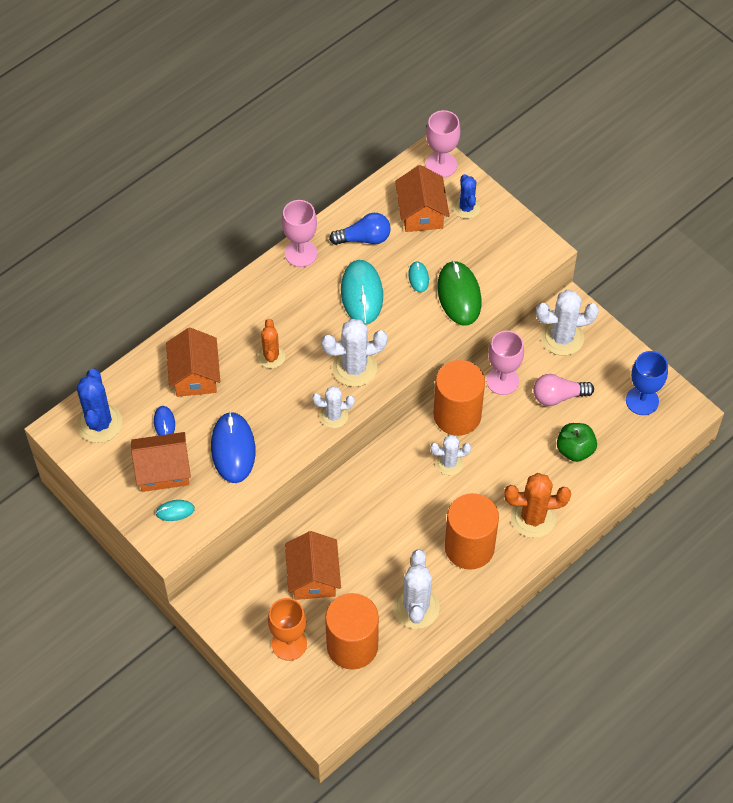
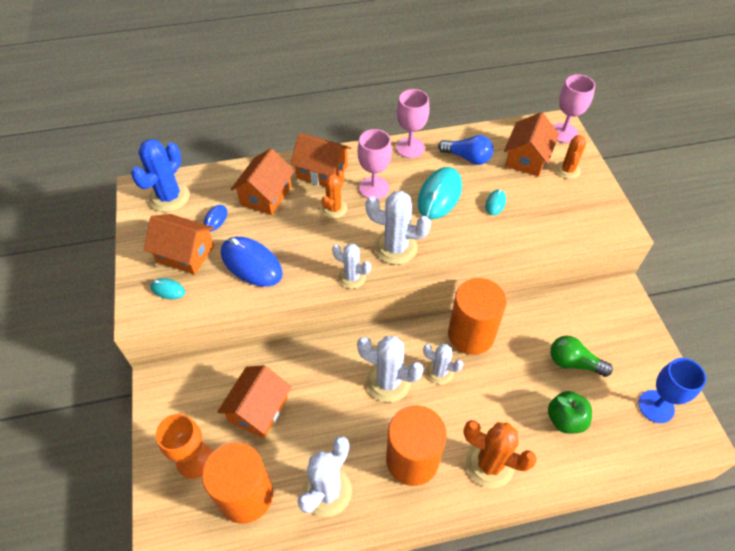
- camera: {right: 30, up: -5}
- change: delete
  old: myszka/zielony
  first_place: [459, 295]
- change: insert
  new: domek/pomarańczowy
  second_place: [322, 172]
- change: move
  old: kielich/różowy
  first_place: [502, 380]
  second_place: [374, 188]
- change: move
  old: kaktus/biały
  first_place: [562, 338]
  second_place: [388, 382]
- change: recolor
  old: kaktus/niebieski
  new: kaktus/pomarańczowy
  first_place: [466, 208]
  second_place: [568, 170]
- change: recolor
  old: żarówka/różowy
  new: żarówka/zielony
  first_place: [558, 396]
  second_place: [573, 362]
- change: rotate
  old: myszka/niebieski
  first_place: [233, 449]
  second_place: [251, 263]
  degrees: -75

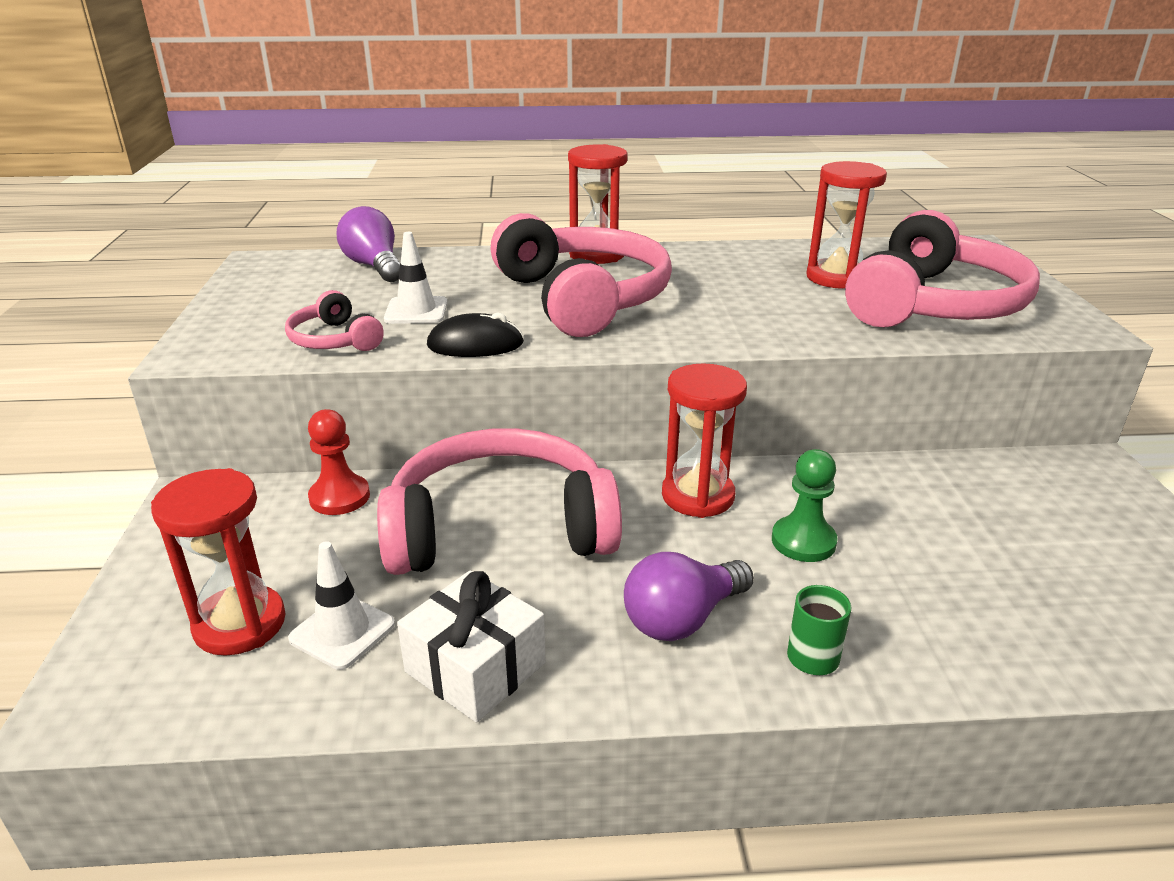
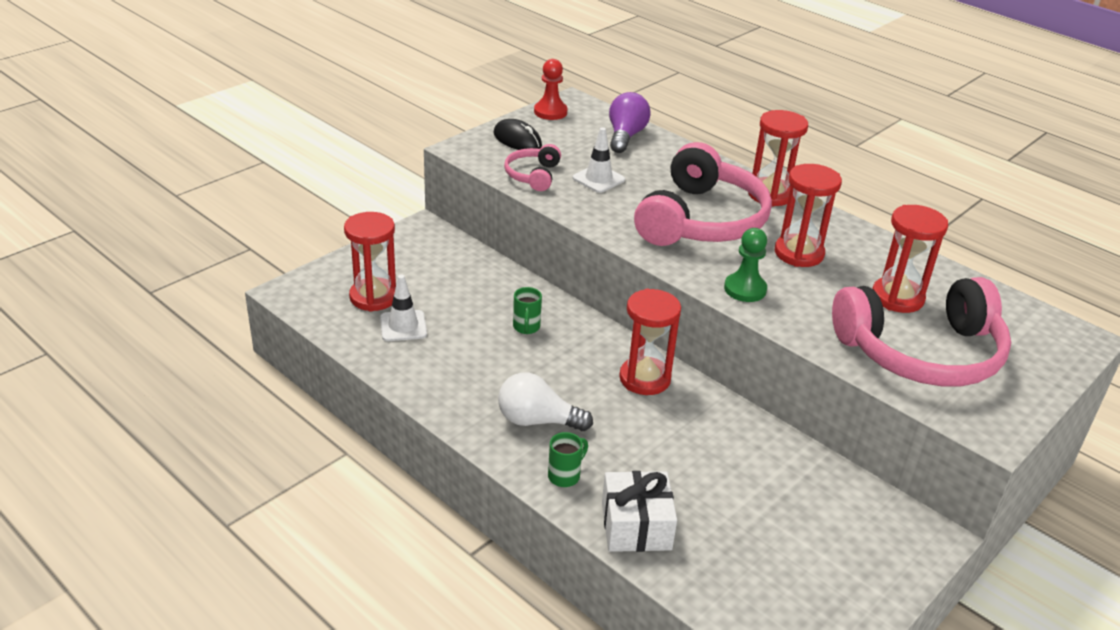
- camera: {right: 45, up: 5}
- change: insert
  new: klepsydra/czerwony
  second_place: [799, 253]
- change: move
  old: pionek/czerwony
  first_place: [339, 497]
  second_place: [550, 112]
- change: move
  old: prezent/biały
  first_place: [475, 667]
  second_place: [636, 526]
- change: move
  old: myszka/czarny
  first_place: [475, 345]
  second_place: [517, 140]
- change: move
  old: pionek/zielony
  first_place: [803, 541]
  second_place: [745, 289]
- change: replace
  old: słuchawki/różowy
  new: kubek/zielony
  first_place: [500, 528]
  second_place: [526, 328]
- change: recolor
  old: żarówka/fioletowy
  new: żarówka/biały
  first_place: [682, 618]
  second_place: [537, 421]

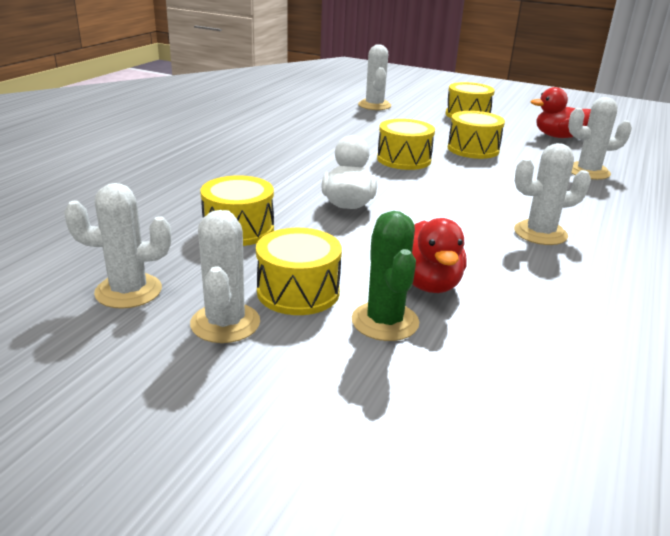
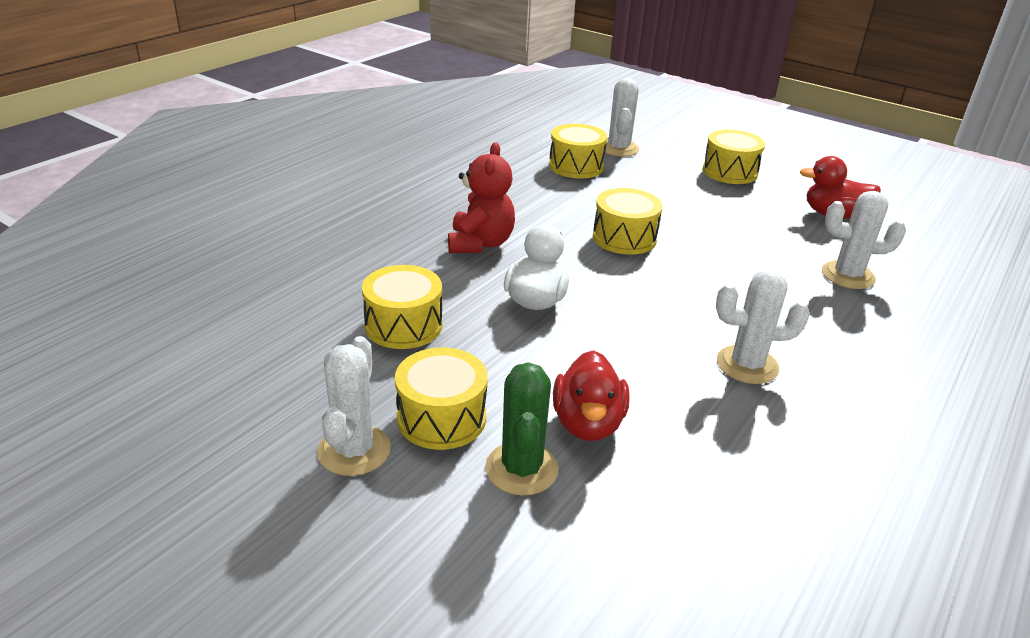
- camera: {right: 10, up: 5}
- change: delete
  old: kaktus/biały
  first_place: [128, 291]
- change: insert
  new: miś/czerwony
  second_place: [480, 243]
- change: move
  old: bęben/żółty
  first_place: [473, 149]
  second_place: [576, 166]

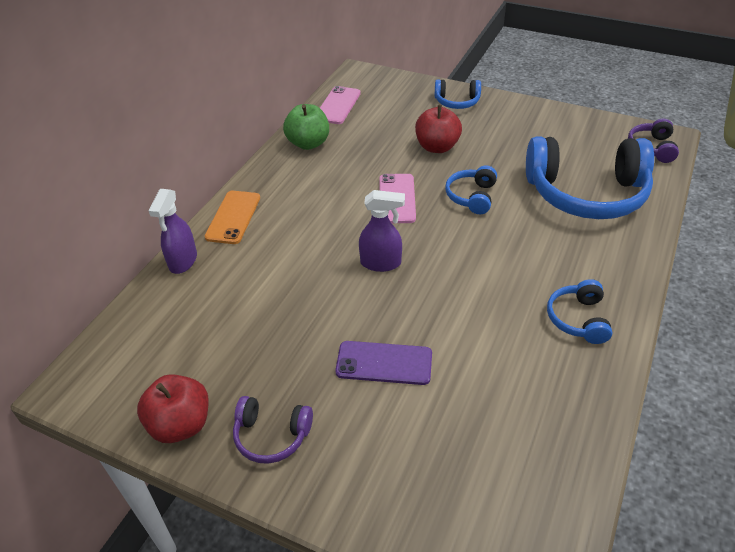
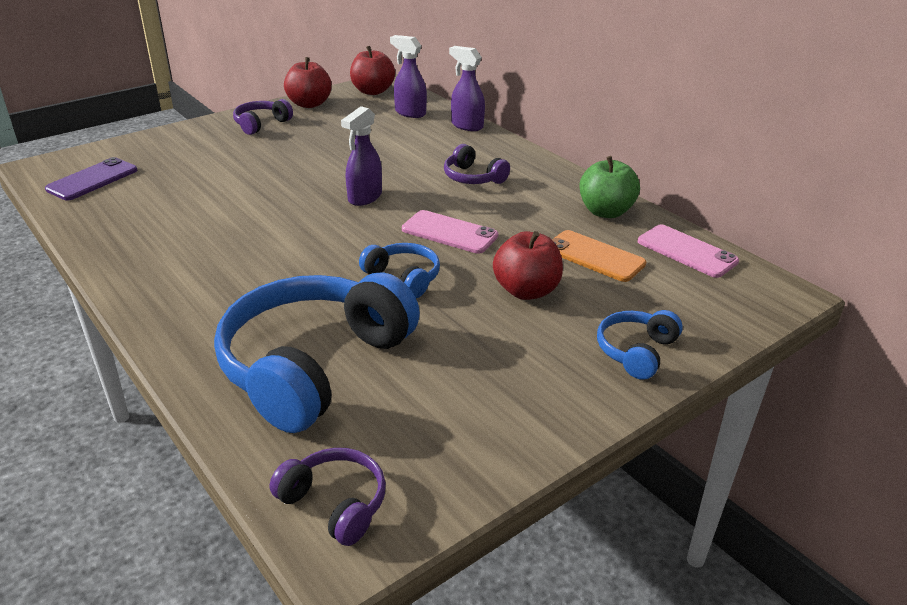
- camera: {right: 115, up: -10}
- change: delete
  old: słuchawki/niebieski
  first_place: [578, 319]
- change: insert
  new: jabłko/czerwony
  second_place: [372, 91]
- change: insert
  new: spryskiwacz/fioletowy
  second_place: [410, 113]
- change: insert
  new: słuchawki/fioletowy
  second_place: [473, 178]
- change: move
  old: telefon/pomarańczowy
  first_place: [233, 217]
  second_place: [594, 256]
- change: move
  old: telefon/fioletowy
  first_place: [384, 363]
  second_place: [92, 180]

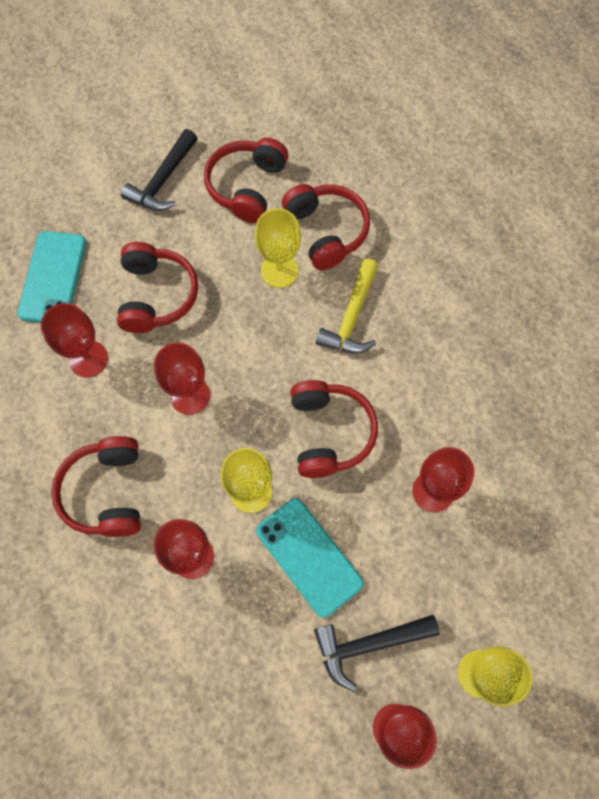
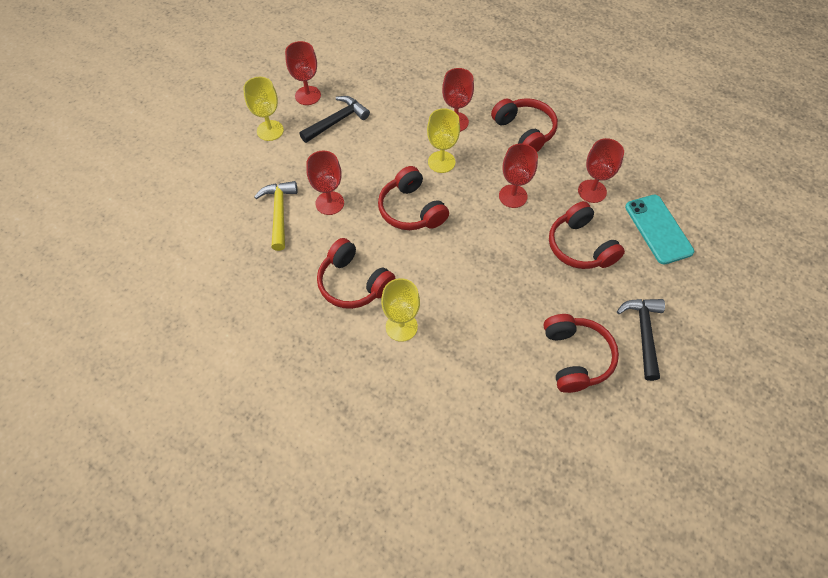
- camera: {right: 155, up: -10}
- change: delete
  old: telefon/turkusowy
  first_place: [309, 557]
- change: move
  old: kielich/żółty
  first_place: [279, 271]
  second_place: [401, 327]
- change: move
  old: słuchawki/czerwony
  first_place: [326, 231]
  second_place: [353, 283]
- change: move
  old: młotek/żółty
  first_place: [351, 317]
  second_place: [279, 213]

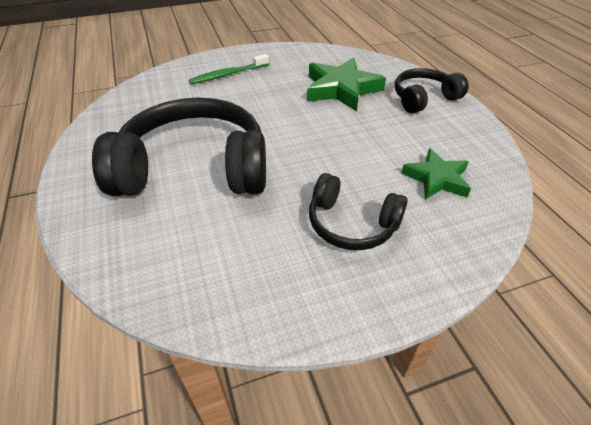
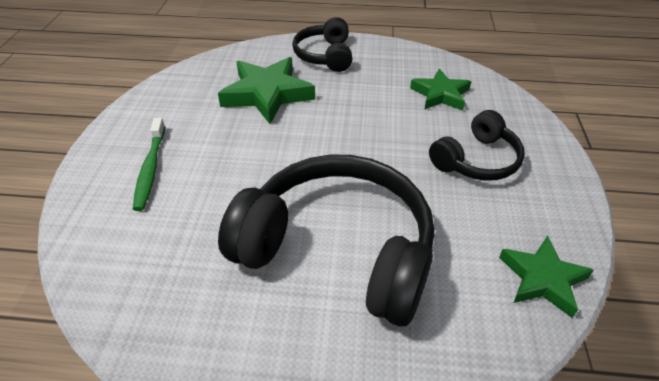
- camera: {right: -65, up: 0}
- change: insert
  new: gwiazda/zielony
  second_place: [542, 279]
- change: rotate
  old: słuchawki/czarny
  first_place: [194, 169]
  second_place: [338, 249]
  degrees: 90

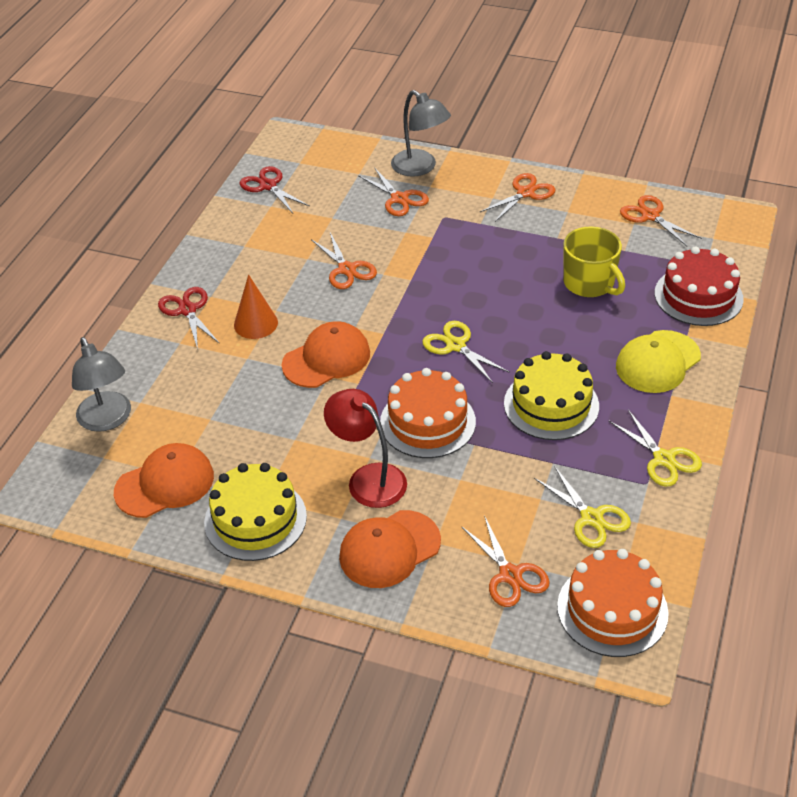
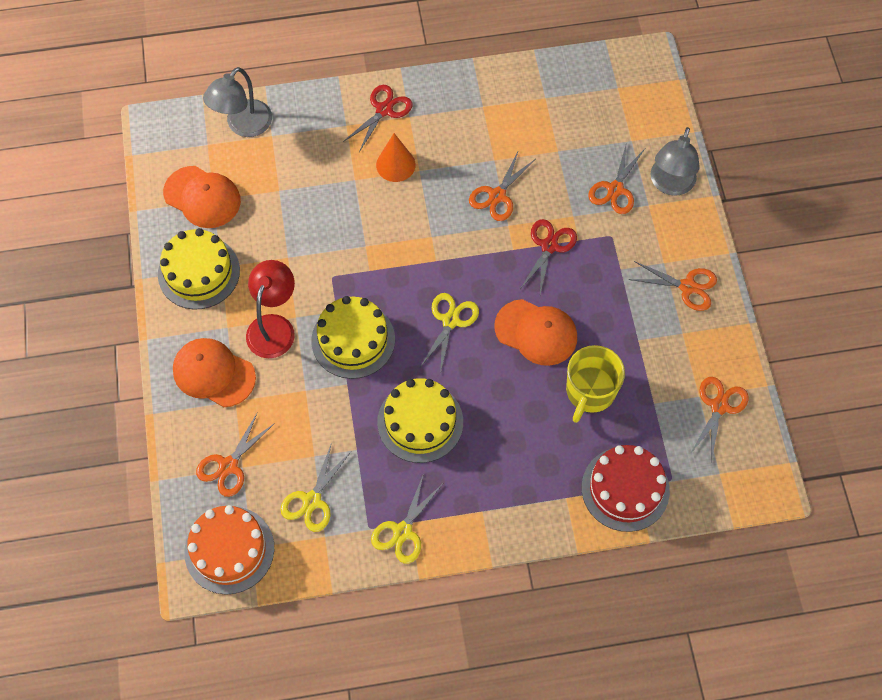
- camera: {right: 60, up: 20}
- change: delete
  old: czapka/żółty
  first_place: [657, 362]
- change: move
  old: nożyczki/czerwony
  first_place: [268, 186]
  second_place: [549, 246]
- change: move
  old: czapka/pomarańczowy
  first_place: [326, 359]
  second_place: [536, 332]
- change: recolor
  old: tort/pomarańczowy
  new: tort/żółty
  first_place: [427, 422]
  second_place: [353, 340]

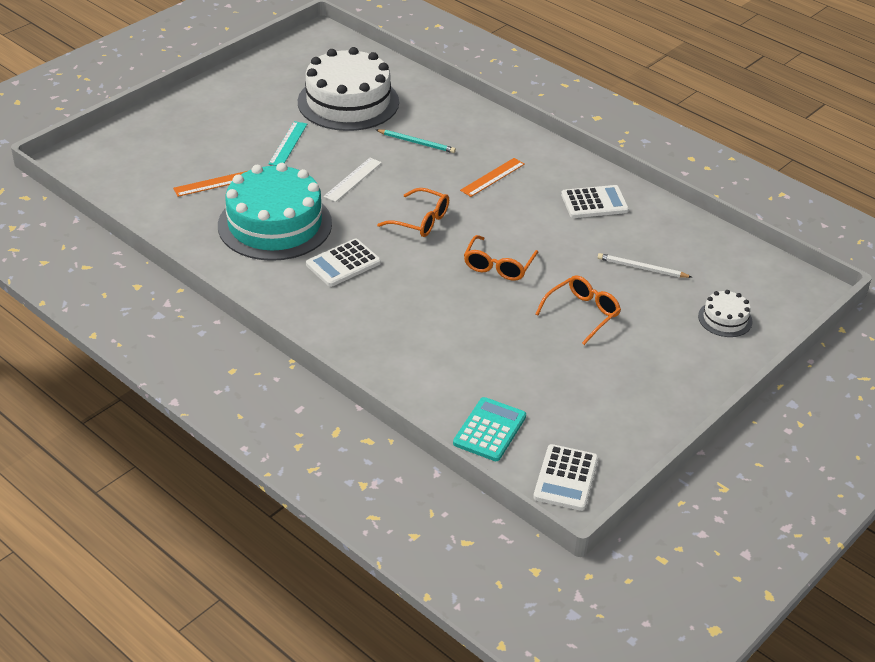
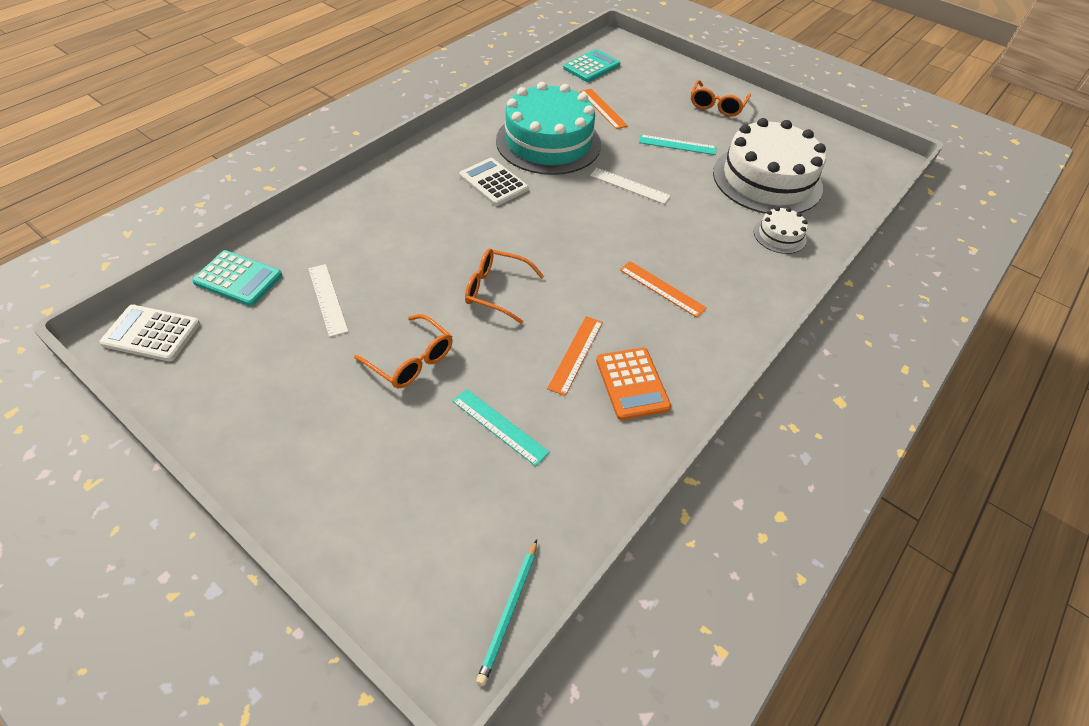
- camera: {right: 85, up: 10}
- change: insert
  new: linijka/biały
  second_place: [327, 299]
- change: insert
  new: linijka/pomarańczowy
  second_place: [576, 354]
- change: insert
  new: kalkulator/turkusowy
  second_place: [591, 67]
- change: move
  old: ołówek/turkusowy
  first_place: [416, 143]
  second_place: [509, 612]
- change: move
  old: okulary/pomarańczowy
  first_place: [420, 221]
  second_place: [717, 105]
- change: move
  old: tort/biały
  first_place: [725, 319]
  second_place: [779, 235]
- change: replace
  old: ołówek/biały
  new: linijka/turkusowy
  first_place: [642, 268]
  second_place: [499, 426]
- change: recolor
  old: kalkulator/biały
  new: kalkulator/pomarańczowy
  first_place: [594, 203]
  second_place: [632, 384]

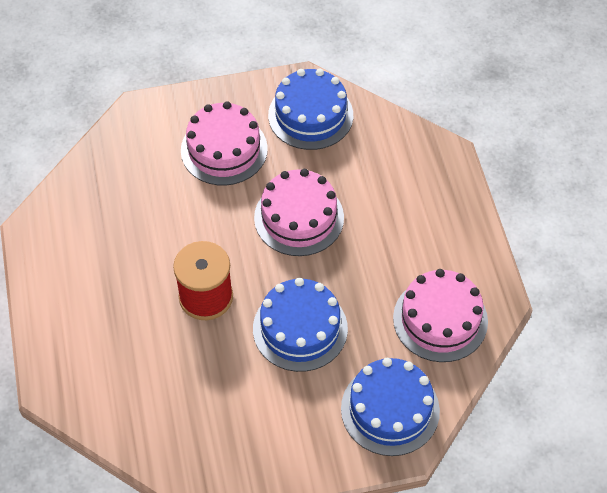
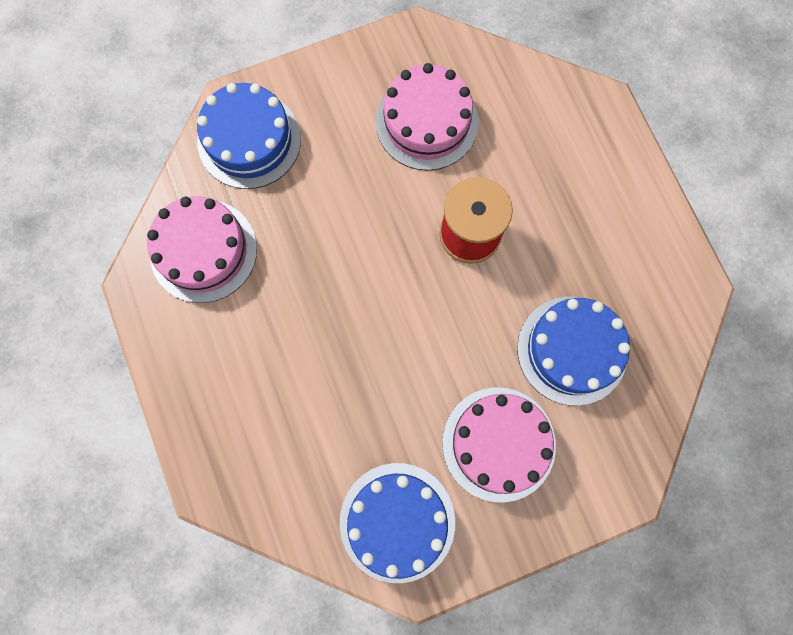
- camera: {right: 170, up: 20}
- change: move
  old: tort/niebieski
  first_place: [300, 328]
  second_place: [572, 350]
- change: move
  old: tort/różowy
  first_place: [299, 217]
  second_place: [426, 122]

